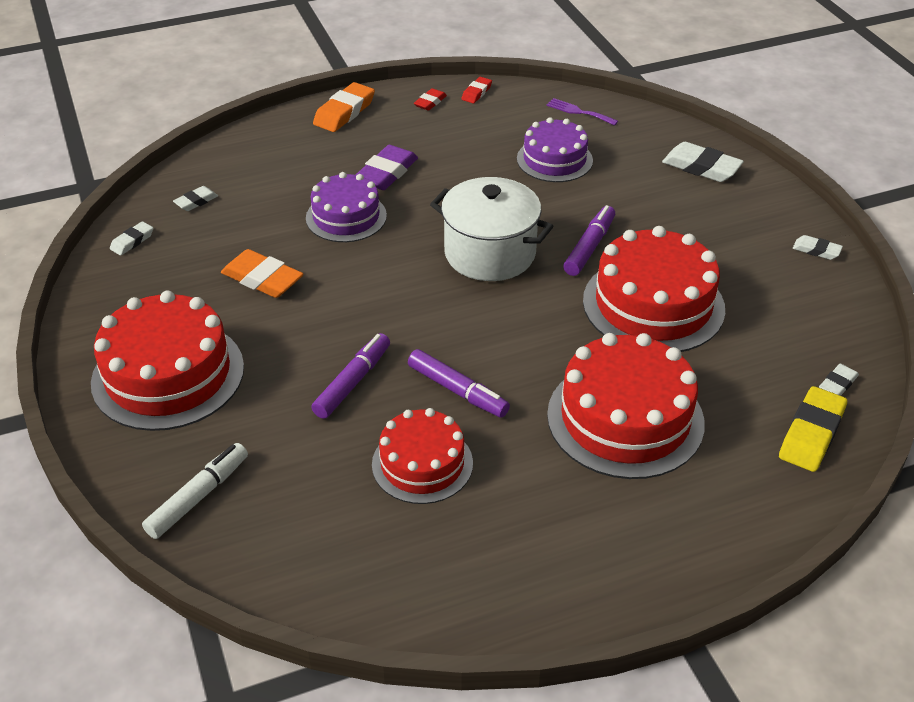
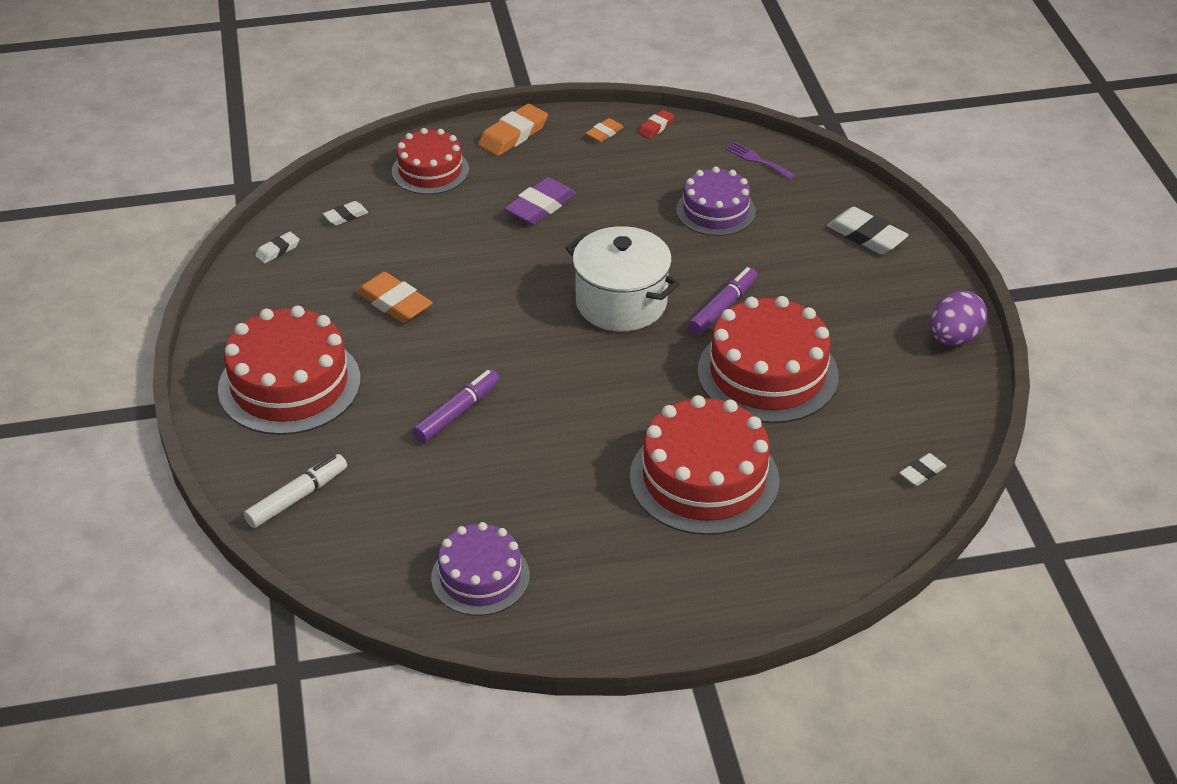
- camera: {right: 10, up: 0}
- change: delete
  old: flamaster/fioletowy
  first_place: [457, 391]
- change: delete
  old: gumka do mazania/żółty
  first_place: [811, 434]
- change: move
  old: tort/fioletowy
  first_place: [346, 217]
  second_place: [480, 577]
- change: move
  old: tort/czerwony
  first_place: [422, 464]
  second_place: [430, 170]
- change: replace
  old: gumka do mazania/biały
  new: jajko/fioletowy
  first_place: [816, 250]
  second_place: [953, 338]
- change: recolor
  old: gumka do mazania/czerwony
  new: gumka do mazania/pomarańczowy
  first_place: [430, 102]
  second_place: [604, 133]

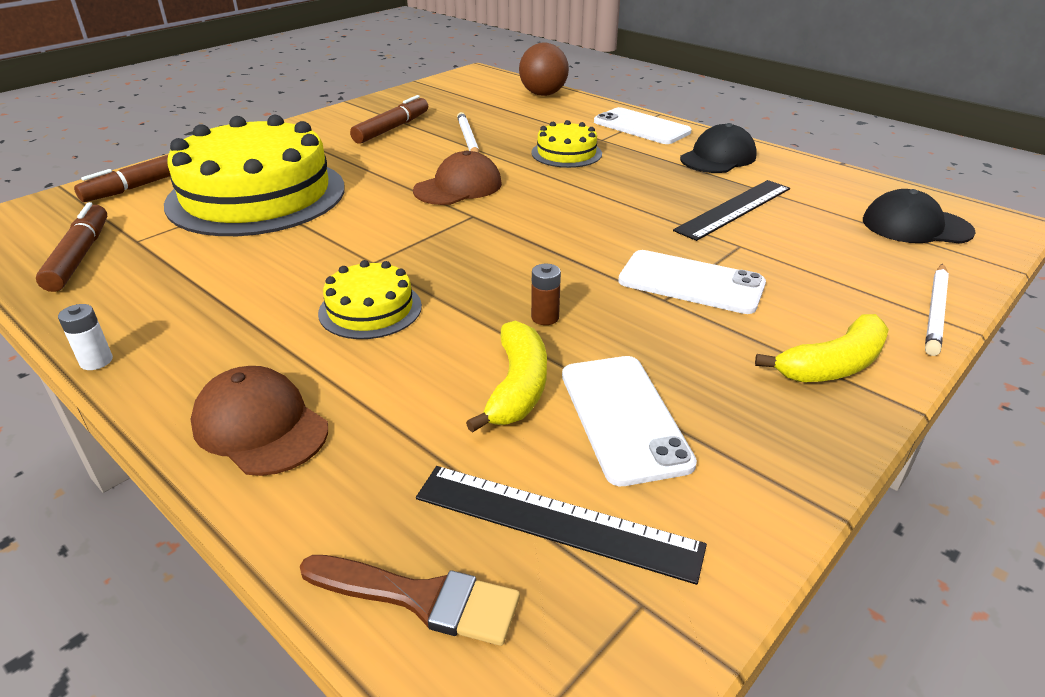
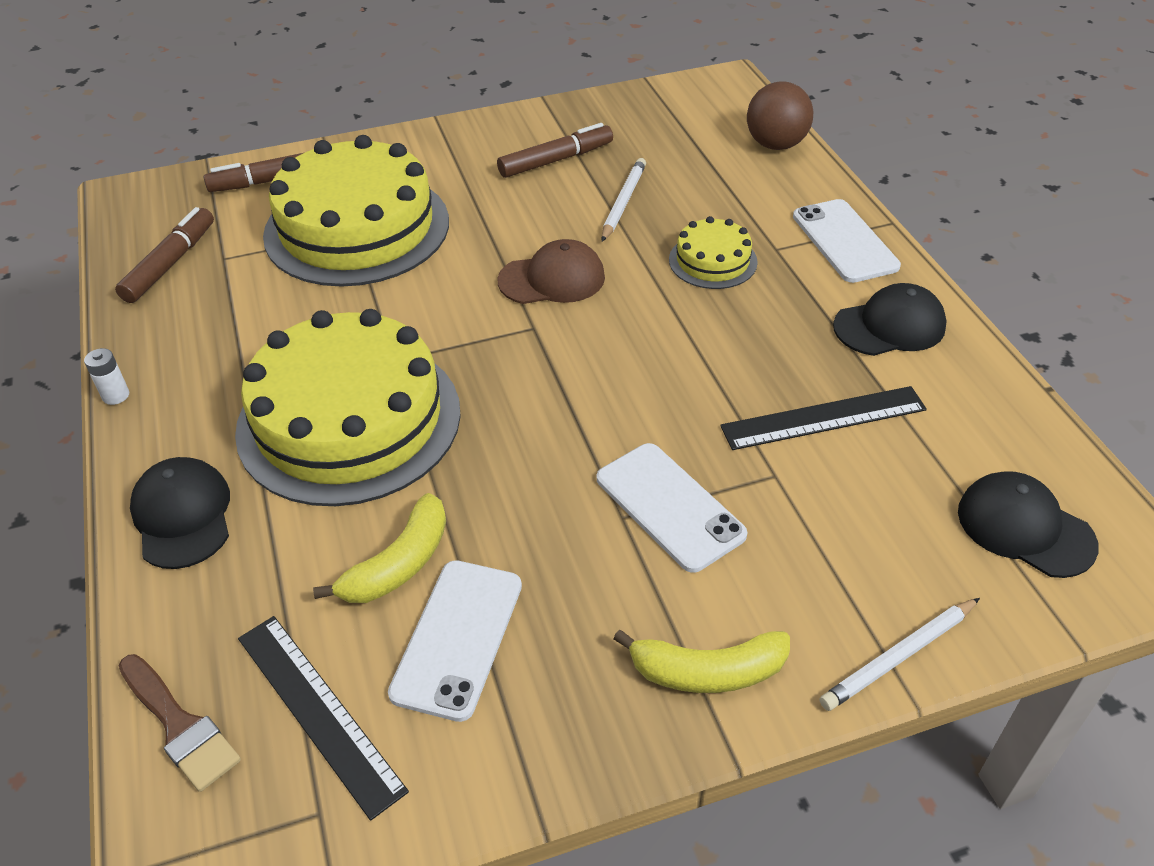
- camera: {right: 30, up: 10}
- change: delete
  old: bateria/brązowy
  first_place: [545, 317]
- change: recolor
  old: czapka/brązowy
  new: czapka/czarny
  first_place: [260, 426]
  second_place: [183, 515]
- change: resize
  old: tort/żółty
  first_place: [370, 309]
  second_place: [349, 420]
  factor: 2.18

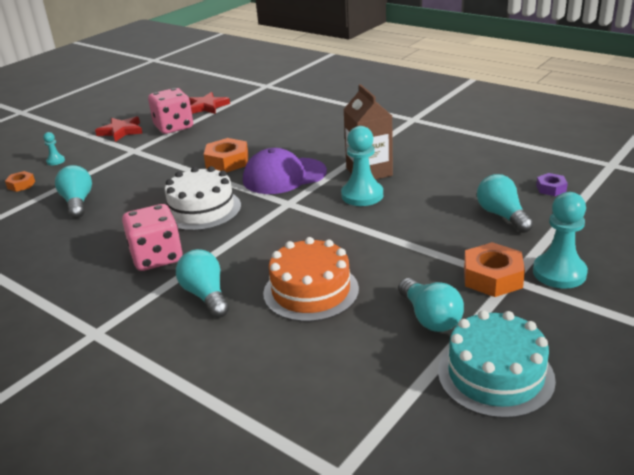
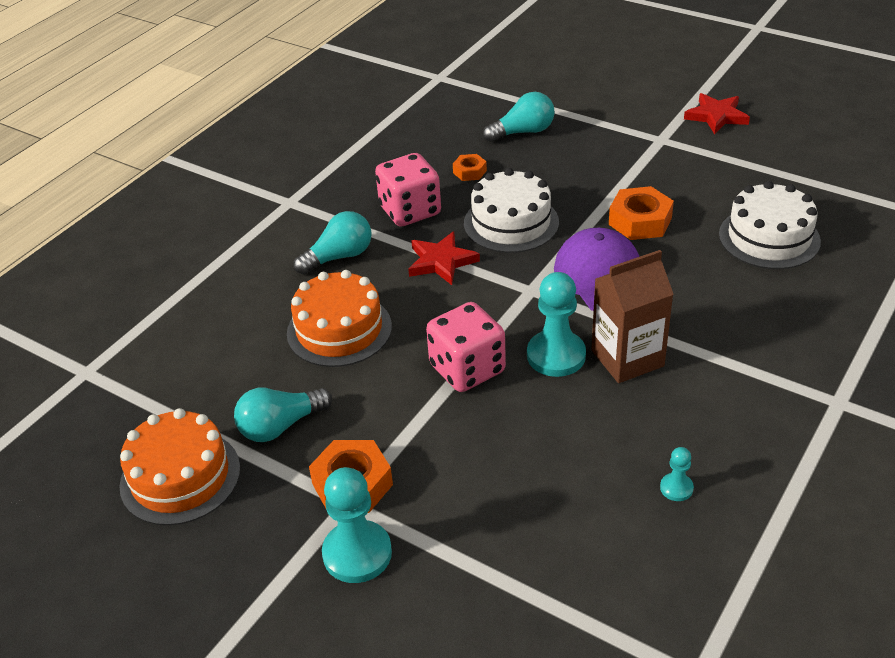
- camera: {right: 85, up: 10}
- change: delete
  old: żarówka/turkusowy
  first_place: [502, 215]
- change: delete
  old: nakrętka/fioletowy
  first_place: [551, 188]
- change: insert
  new: tort/biały
  second_place: [769, 237]
- change: move
  old: nakrętka/pomarańczowy
  first_place: [21, 185]
  second_place: [469, 172]
- change: move
  old: pionek/turkusowy
  first_place: [55, 161]
  second_place: [676, 488]
- change: move
  old: kostka do gry/różowy
  first_place: [174, 127]
  second_place: [467, 369]
- change: move
  old: gwiazda/czerwony
  first_place: [207, 106]
  second_place: [441, 261]
- change: recolor
  old: tort/turkusowy
  new: tort/pomarańczowy
  first_place: [495, 375]
  second_place: [180, 477]

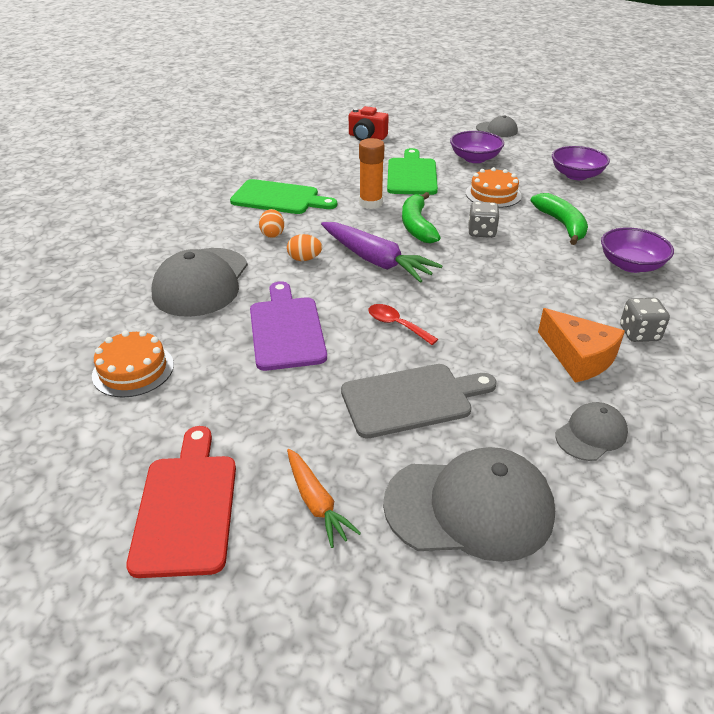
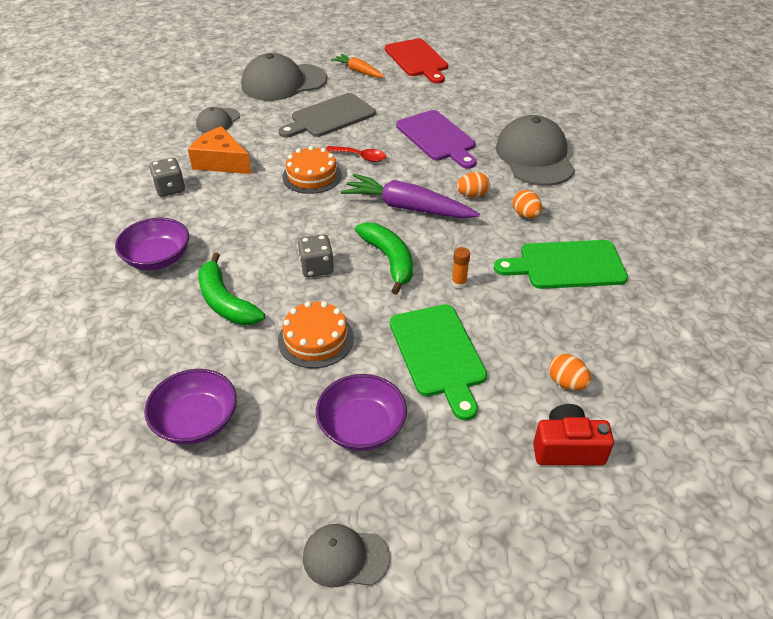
- camera: {right: 160, up: 5}
- change: insert
  new: jajko/pomarańczowy
  second_place: [566, 383]
- change: move
  old: tort/pomarańczowy
  first_place: [133, 370]
  second_place: [312, 176]
- change: resize
  old: klej w sztyfcie/pomarańczowy
  first_place: [370, 203]
  second_place: [459, 283]
  factor: 0.53

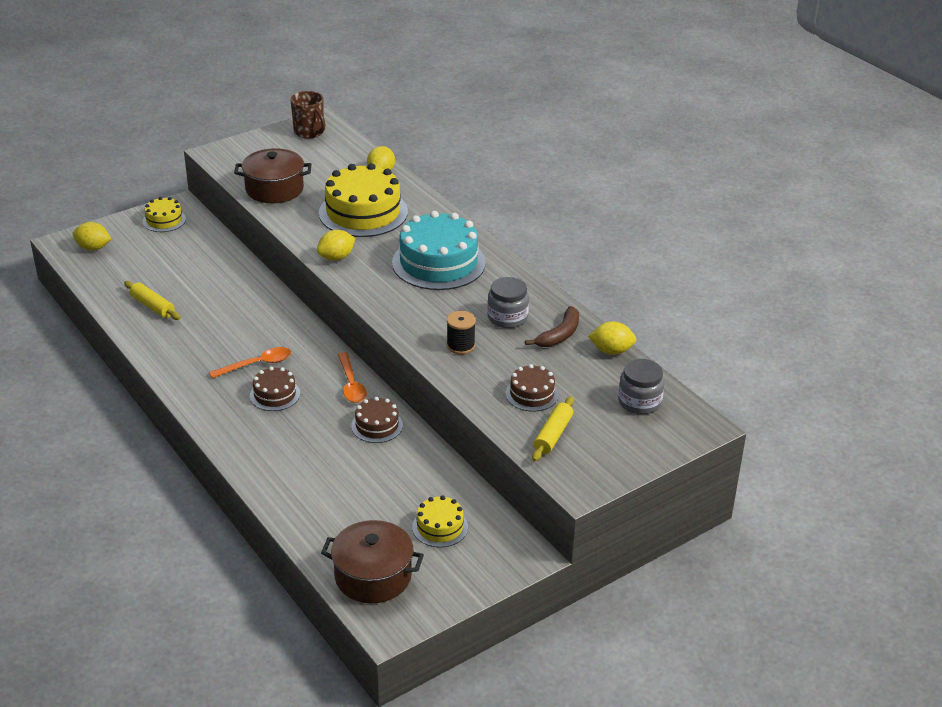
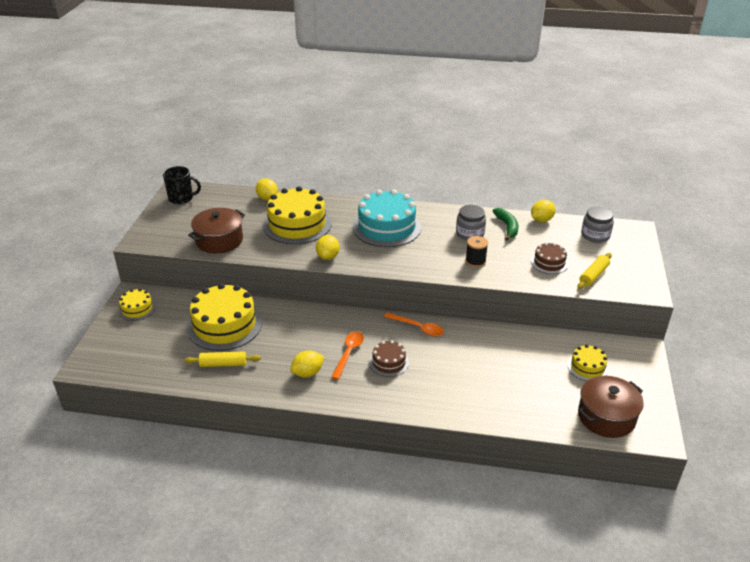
- camera: {right: -45, up: 0}
- change: delete
  old: tort/brązowy
  first_place: [377, 425]
- change: insert
  new: tort/żółty
  second_place: [224, 325]
- change: move
  old: cytryna/żółty
  first_place: [93, 248]
  second_place: [307, 373]
- change: recolor
  old: kubek/brązowy
  new: kubek/czarny
  first_place: [309, 132]
  second_place: [181, 198]
- change: recolor
  old: banan/brązowy
  new: banan/zielony
  first_place: [559, 335]
  second_place: [507, 227]
- change: rotate
  old: wałek do ciasta/żółty
  first_place: [553, 435]
  second_place: [593, 275]
  degrees: 60

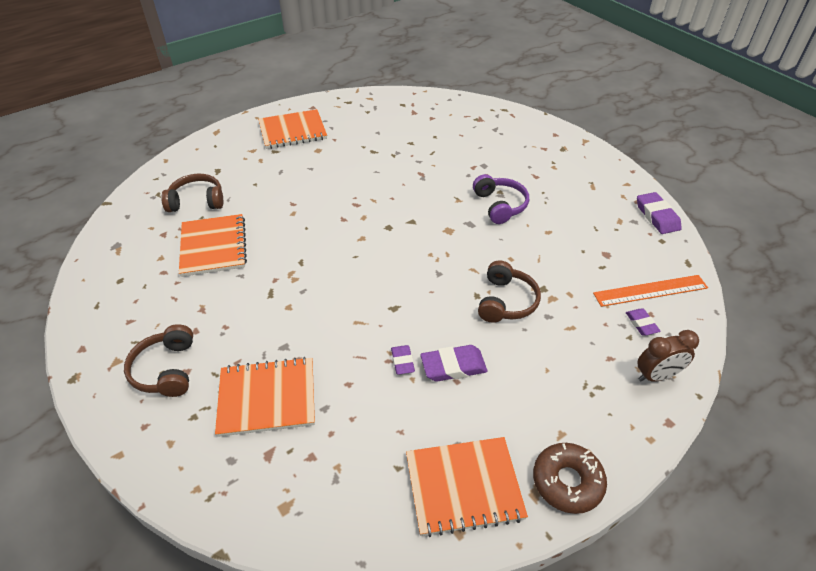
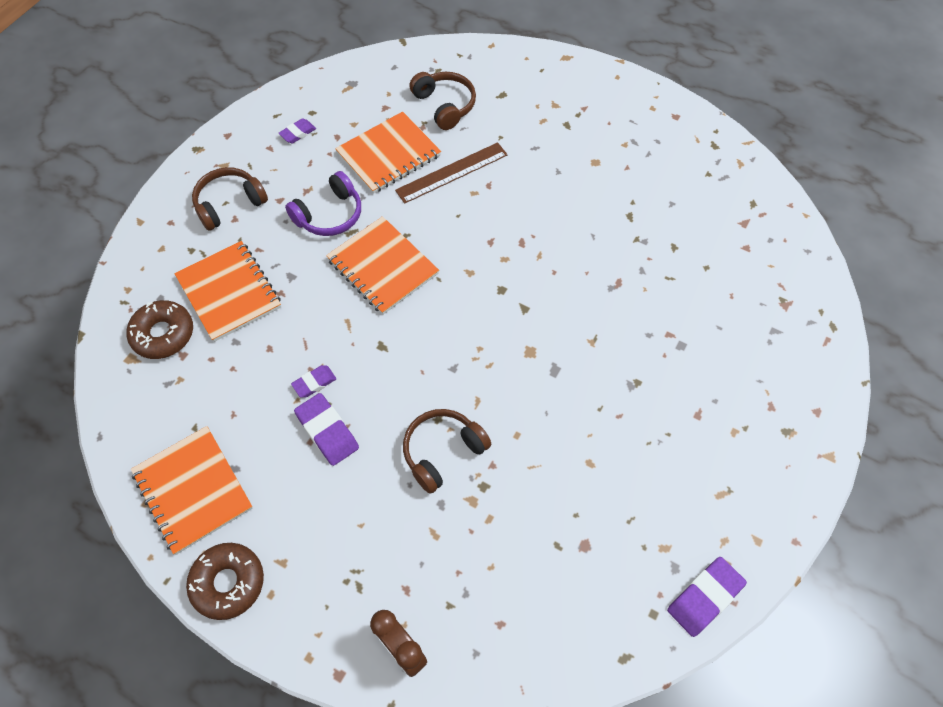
- camera: {right: 65, up: 15}
- change: delete
  old: linijka/pomarańczowy
  first_place: [650, 290]
- change: insert
  new: donut/brązowy
  second_place: [163, 334]
- change: insert
  new: linijka/brązowy
  second_place: [452, 172]
- change: move
  old: zeszyt/pomarańczowy
  first_place: [292, 131]
  second_place: [382, 267]
- change: move
  old: słuchawki/fioletowy
  first_place: [500, 205]
  second_place: [329, 215]
- change: move
  old: gumka do mazania/fioletowy
  first_place: [641, 324]
  second_place: [298, 133]
- change: rotate
  old: słuchawki/brązowy
  first_place: [506, 301]
  second_place: [443, 452]
  degrees: 150

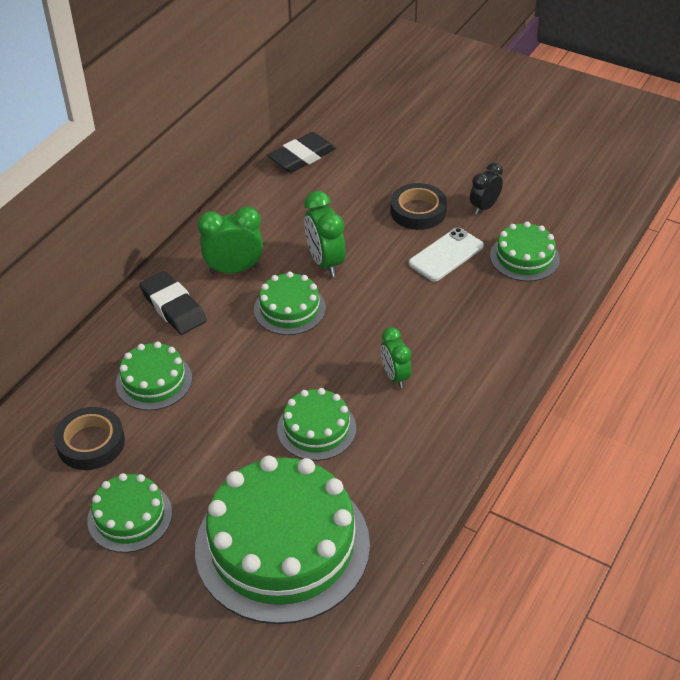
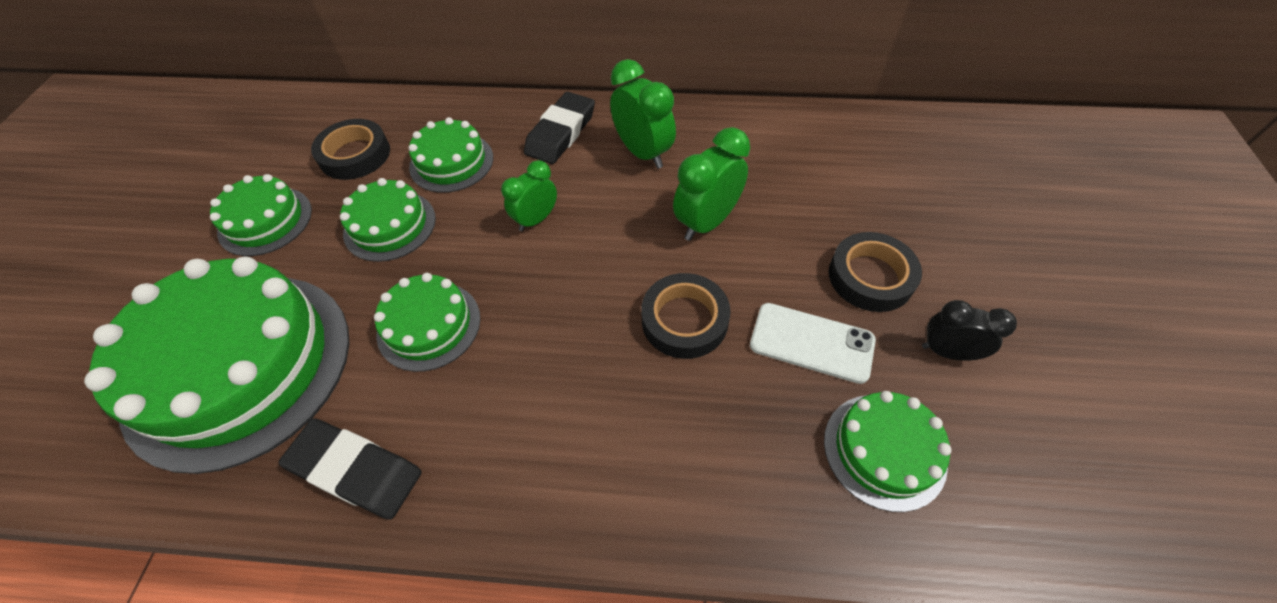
- camera: {right: 65, up: 10}
- change: insert
  new: taśma klejąca/czarny
  second_place: [684, 320]
- change: move
  old: tort/zielony
  first_place: [289, 309]
  second_place: [390, 225]
- change: move
  old: gumka do mazania/czarny
  first_place: [302, 156]
  second_place: [356, 470]
- change: move
  old: budzik/zielony
  first_place: [395, 376]
  second_place: [536, 219]

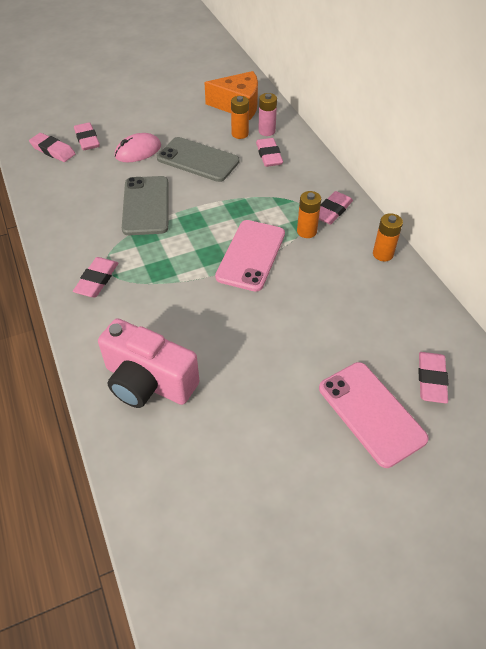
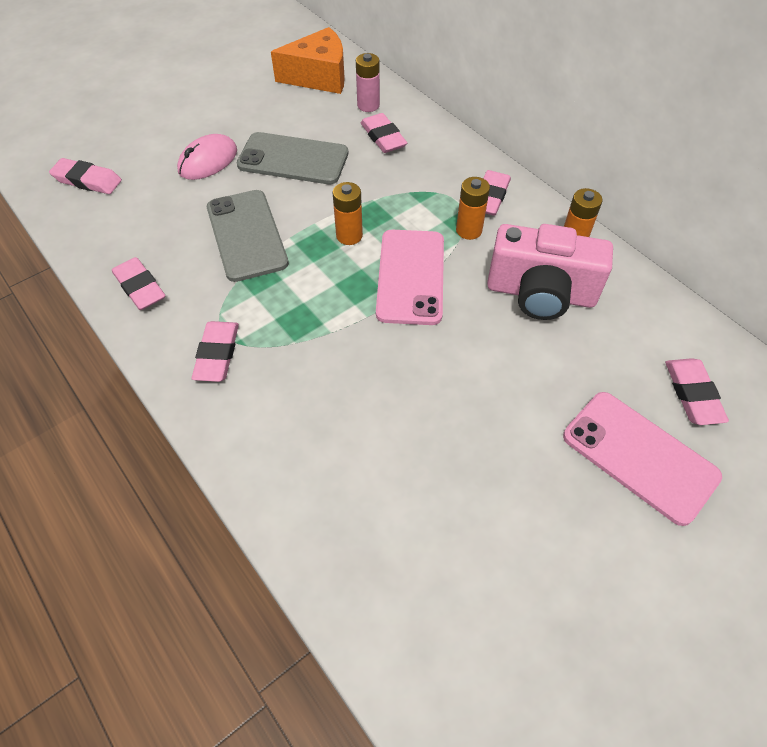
- camera: {right: -15, up: 5}
- change: move
  old: gumka do mazania/różowy
  first_place: [87, 139]
  second_place: [140, 287]
- change: move
  old: aparat fotograficzny/różowy
  first_place: [148, 382]
  second_place: [540, 293]
- change: move
  old: bateria/pomarańczowy
  first_place: [240, 134]
  second_place: [349, 236]

